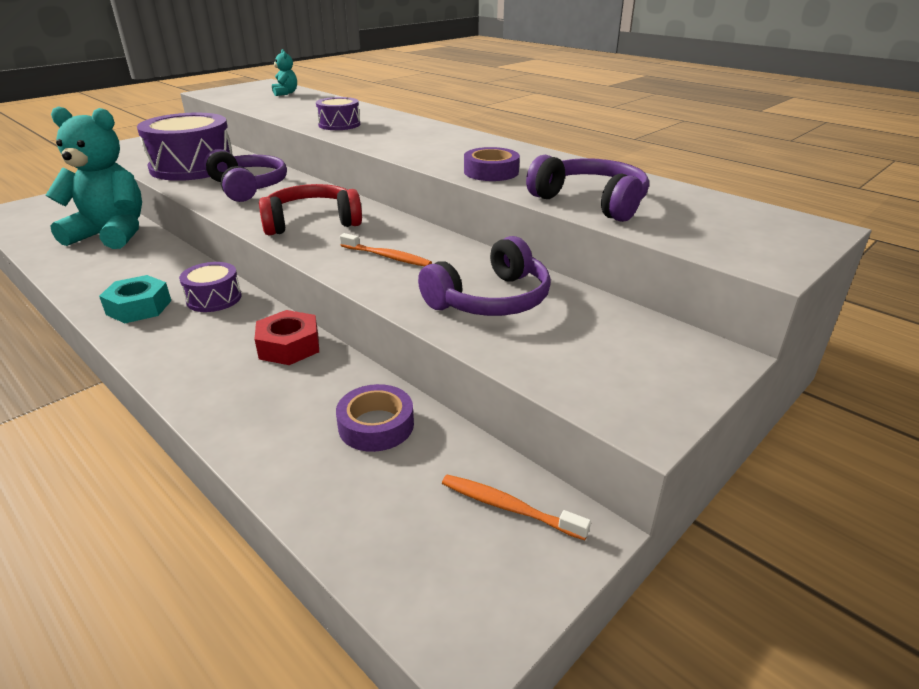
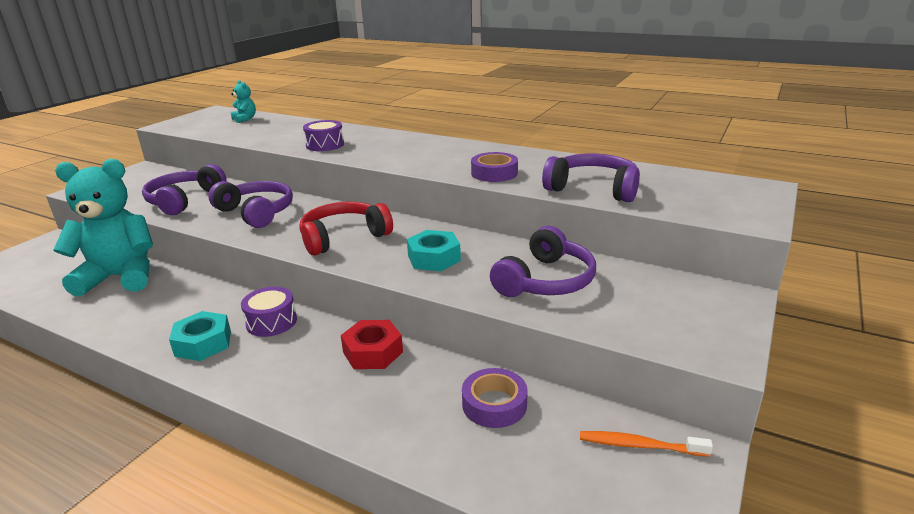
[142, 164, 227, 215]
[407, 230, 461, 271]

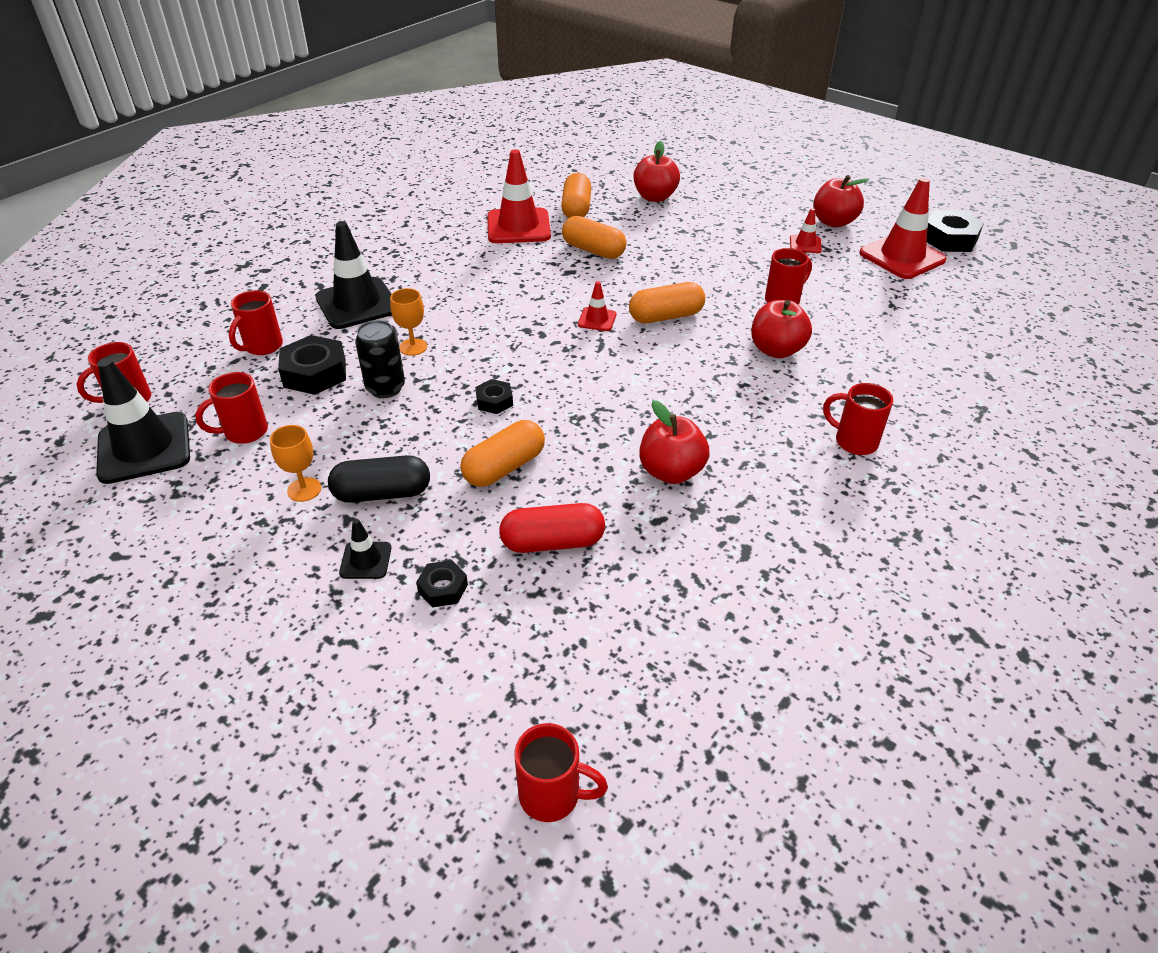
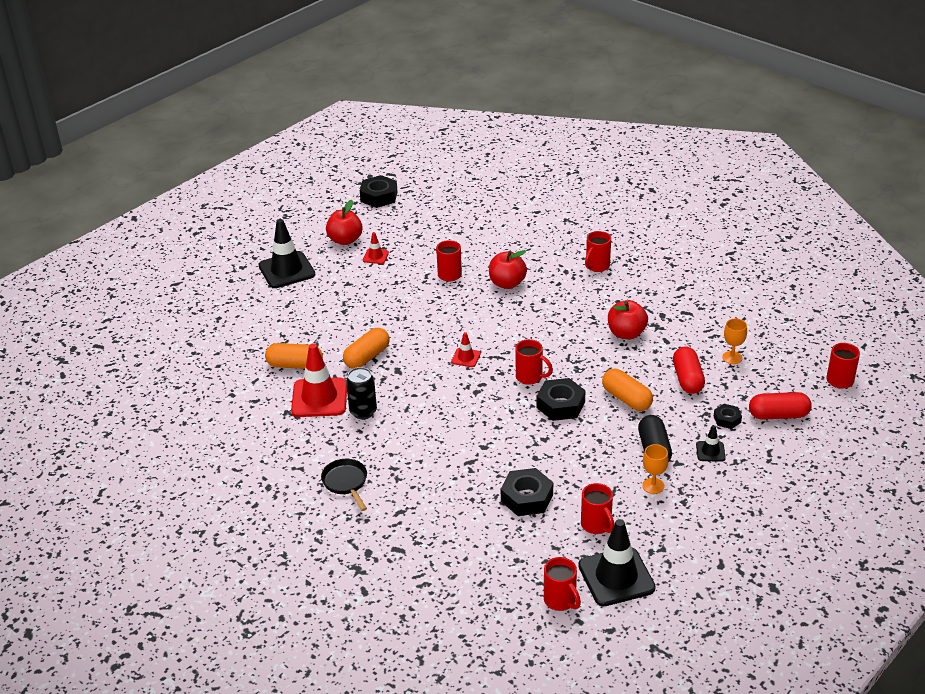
[515, 339, 553, 385]
[258, 219, 315, 288]
[346, 367, 377, 419]
[722, 319, 747, 364]
[537, 378, 586, 421]
[629, 282, 705, 323] (first image)
[633, 141, 680, 202] (first image)
[859, 178, 947, 279] (first image)
[321, 459, 367, 511]
[749, 392, 812, 420]

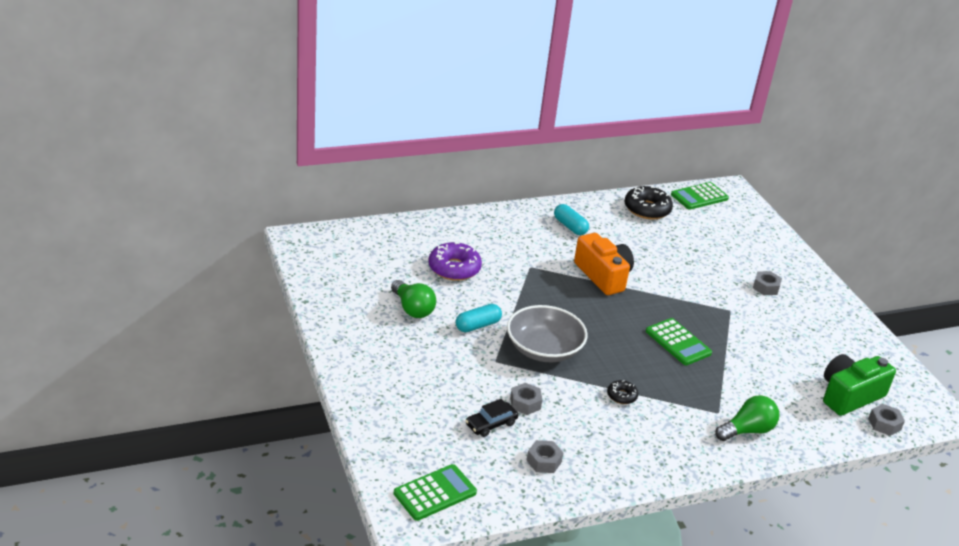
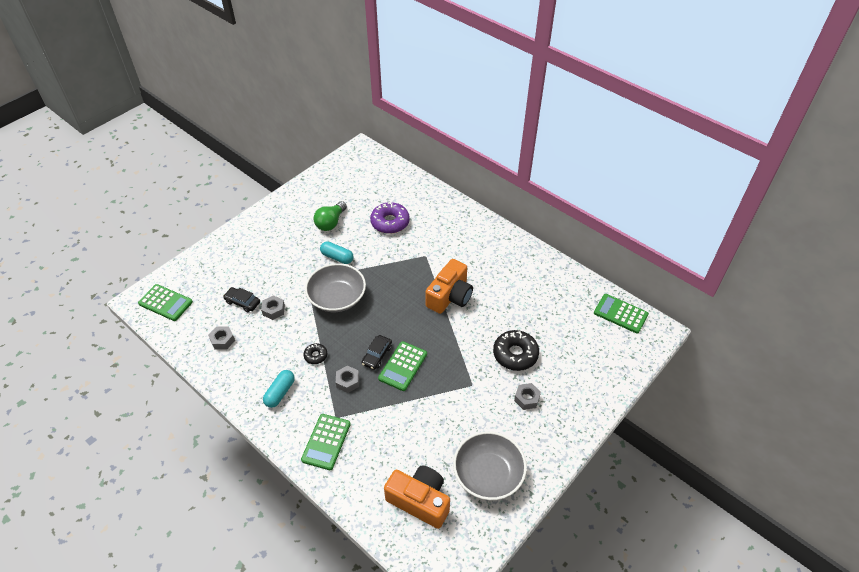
[263, 370, 295, 408]
[493, 330, 539, 371]
[301, 414, 351, 470]
[384, 466, 450, 529]
[336, 365, 359, 393]
[361, 335, 392, 370]
[453, 431, 527, 500]

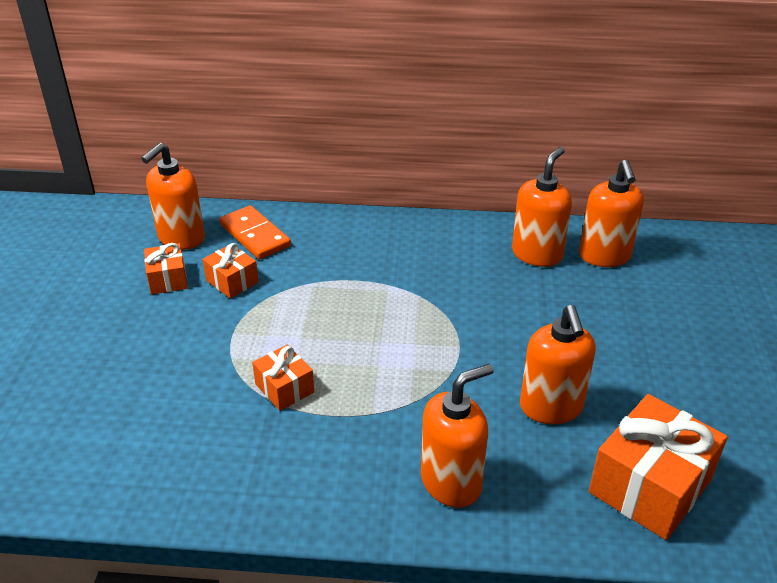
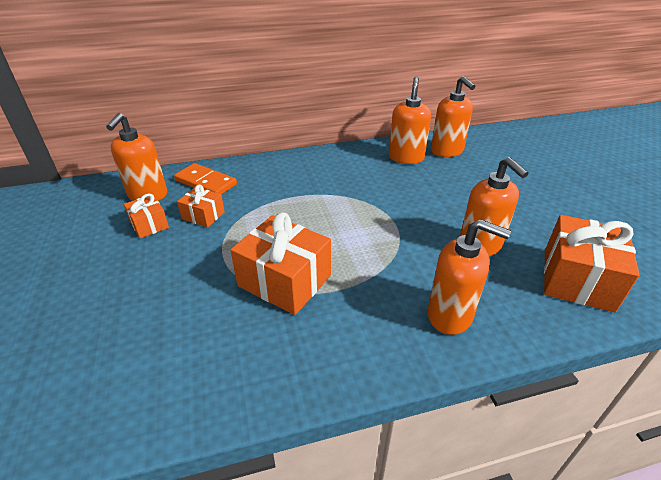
[231, 212, 331, 315]
[428, 219, 511, 335]

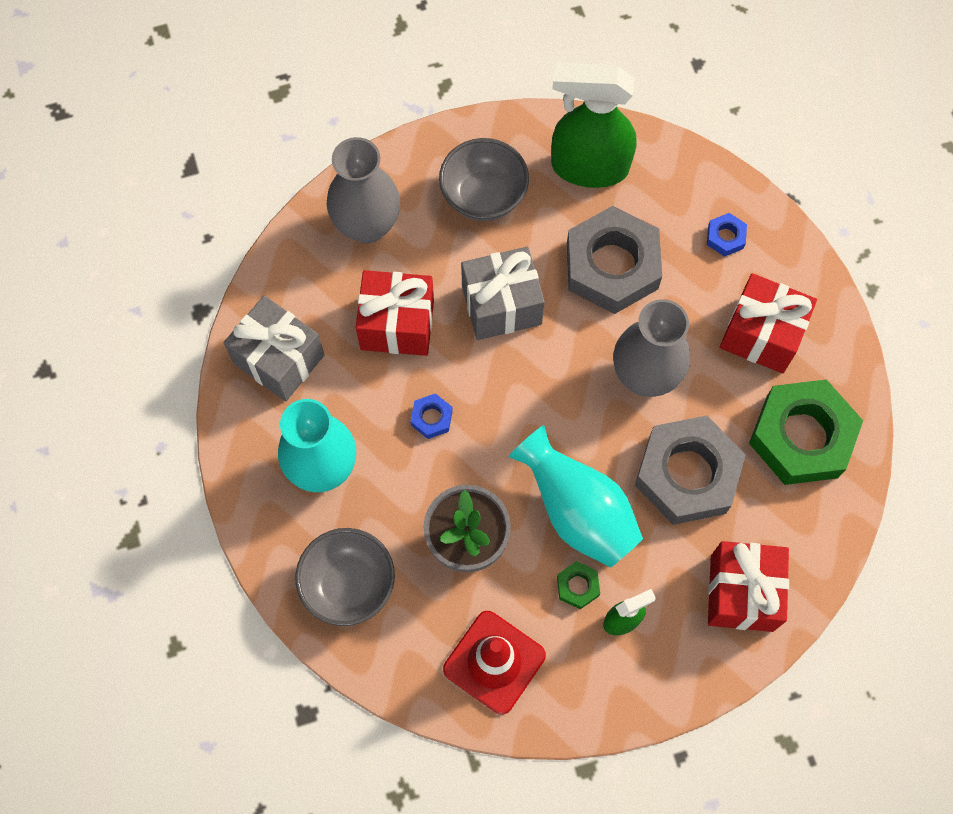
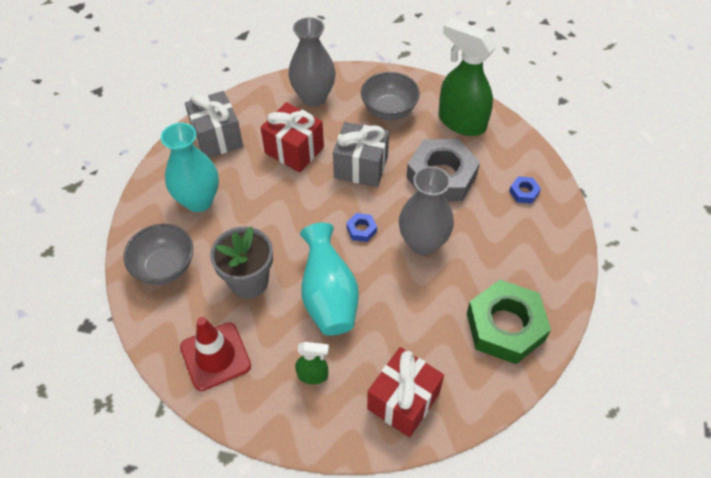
[346, 213, 377, 242]
[557, 561, 600, 609] (first image)
[635, 415, 746, 525] (first image)
[720, 273, 817, 373] (first image)

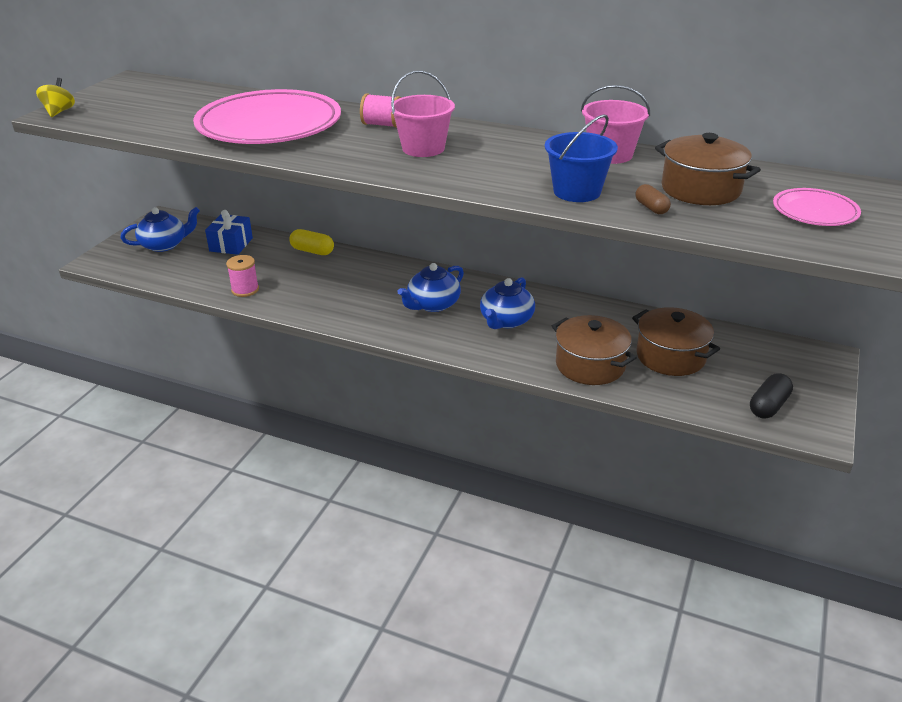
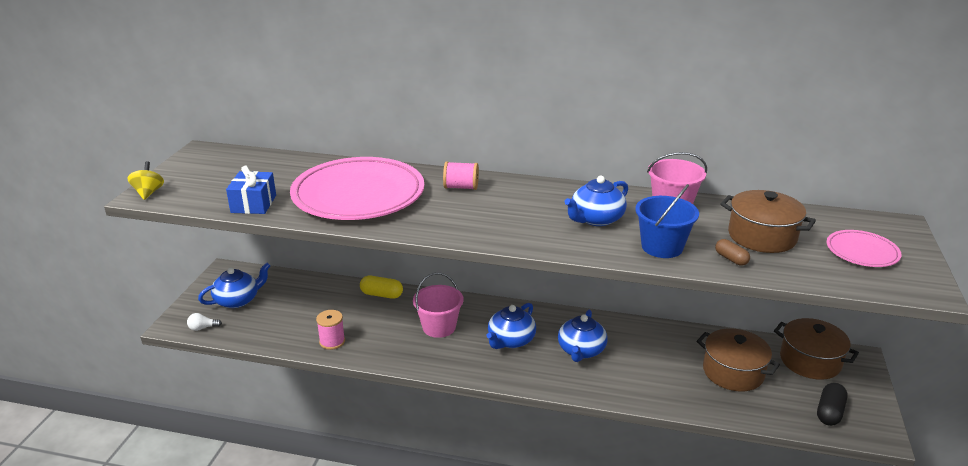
[226, 166, 276, 214]
[413, 273, 463, 338]
[774, 318, 859, 380]
[187, 313, 222, 331]
[565, 176, 628, 226]

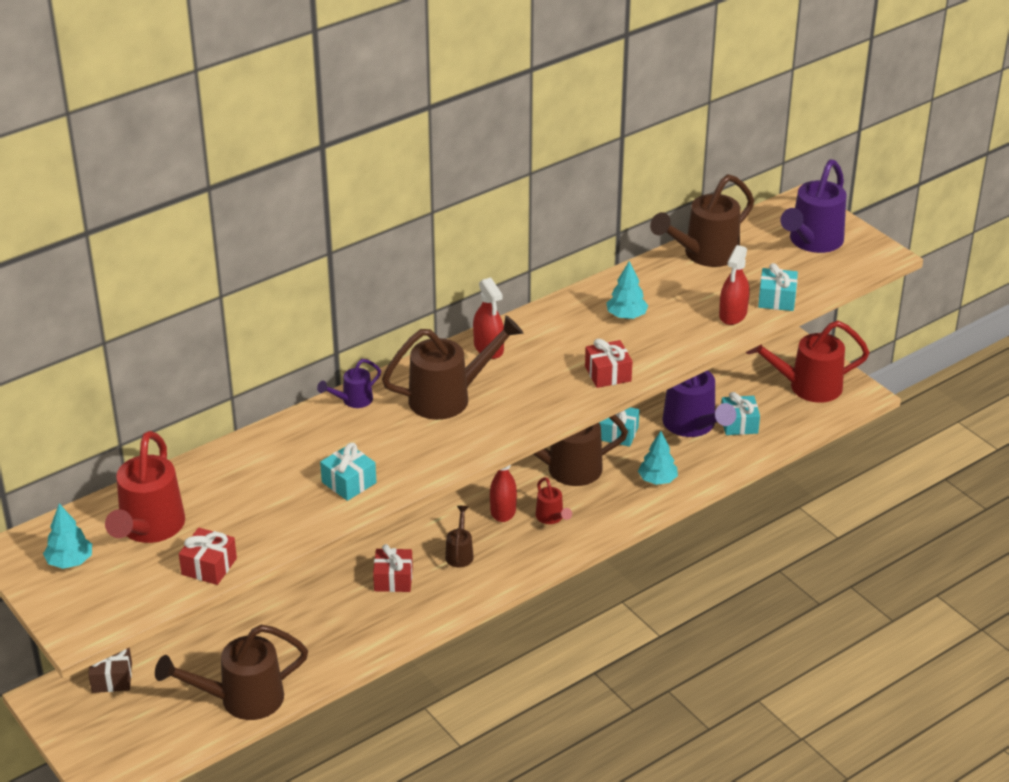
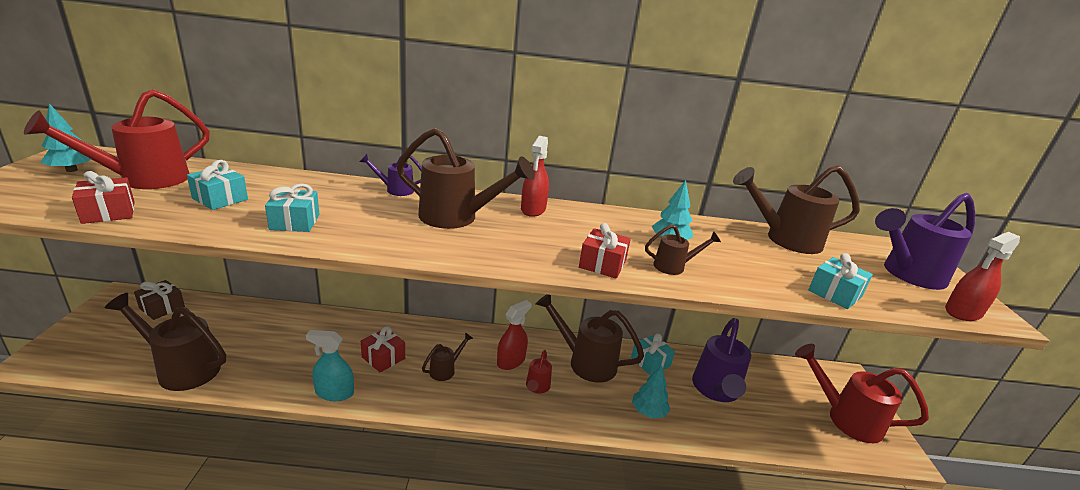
[945, 232, 1020, 321]
[187, 160, 248, 210]
[306, 330, 354, 401]
[645, 224, 721, 275]

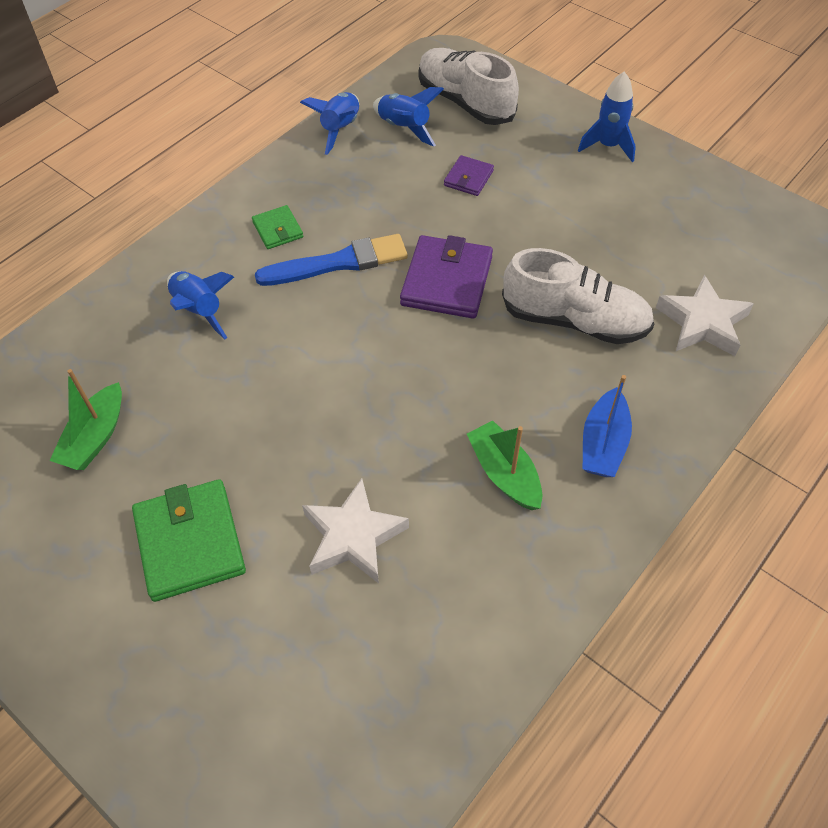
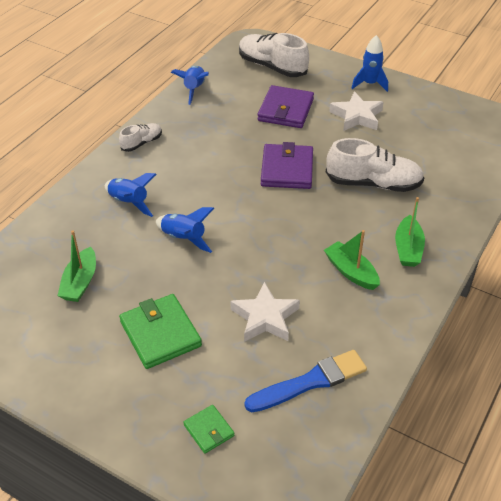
[183, 405, 234, 454]
[245, 350, 367, 412]
[156, 207, 214, 253]
[258, 85, 314, 128]
[395, 197, 425, 267]
[329, 91, 384, 131]
[119, 123, 162, 152]

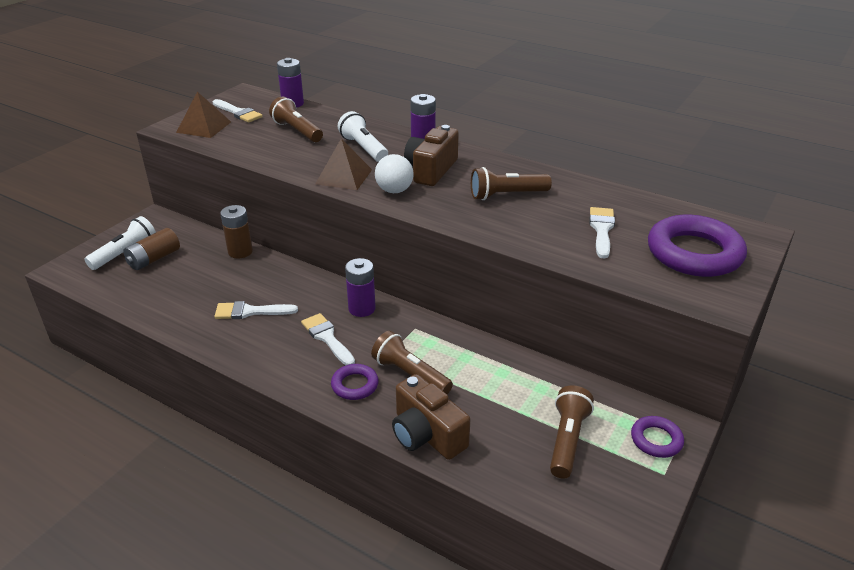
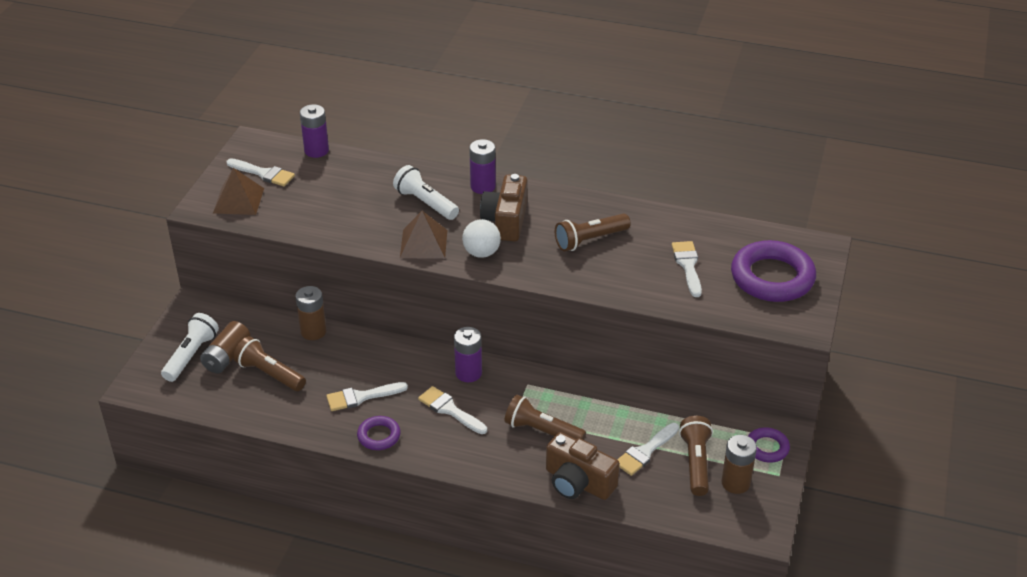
[233, 336, 306, 391]
[357, 416, 401, 450]
[617, 423, 679, 476]
[721, 435, 757, 494]

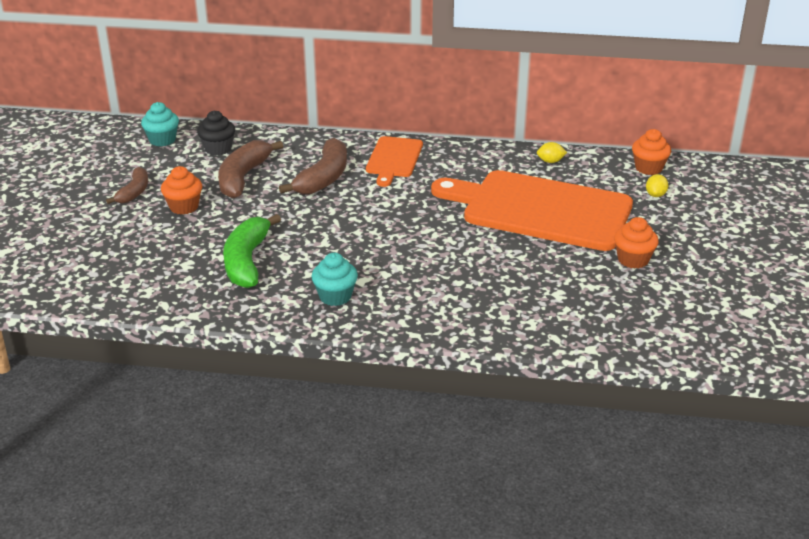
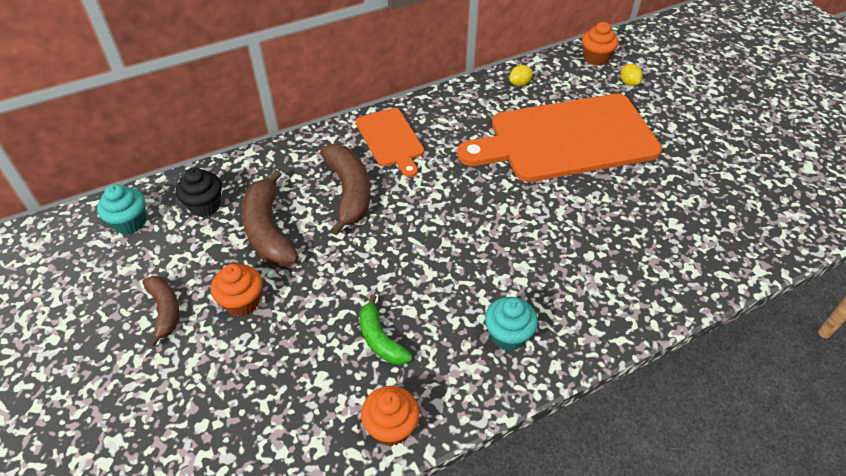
[359, 295, 412, 365]
[361, 386, 419, 446]

